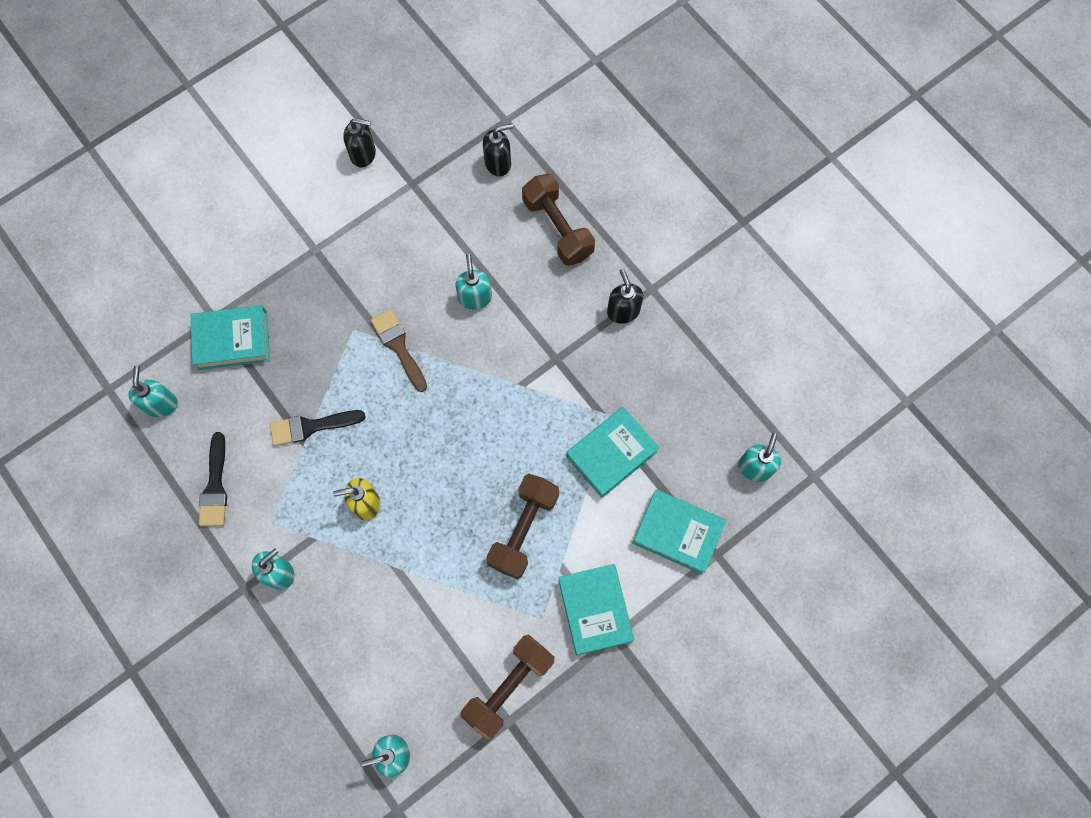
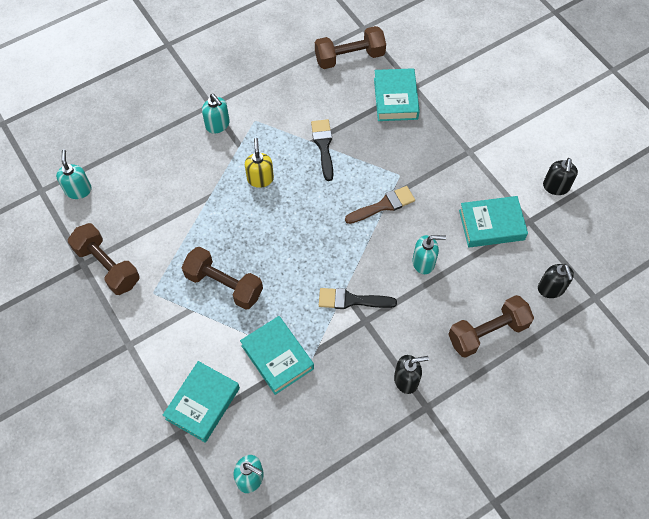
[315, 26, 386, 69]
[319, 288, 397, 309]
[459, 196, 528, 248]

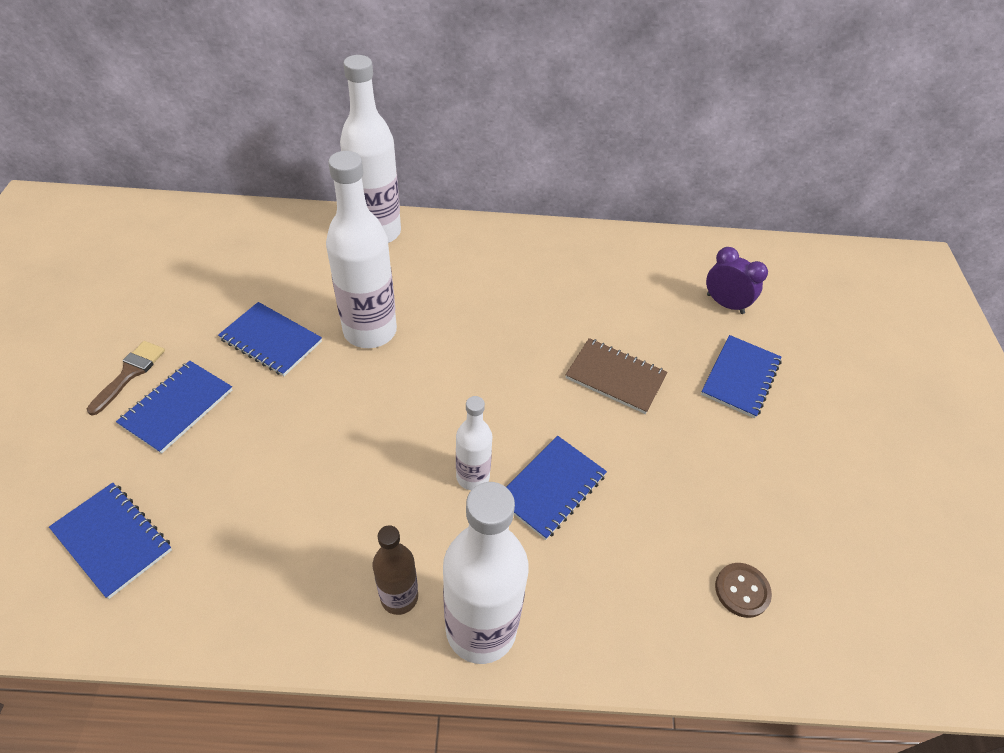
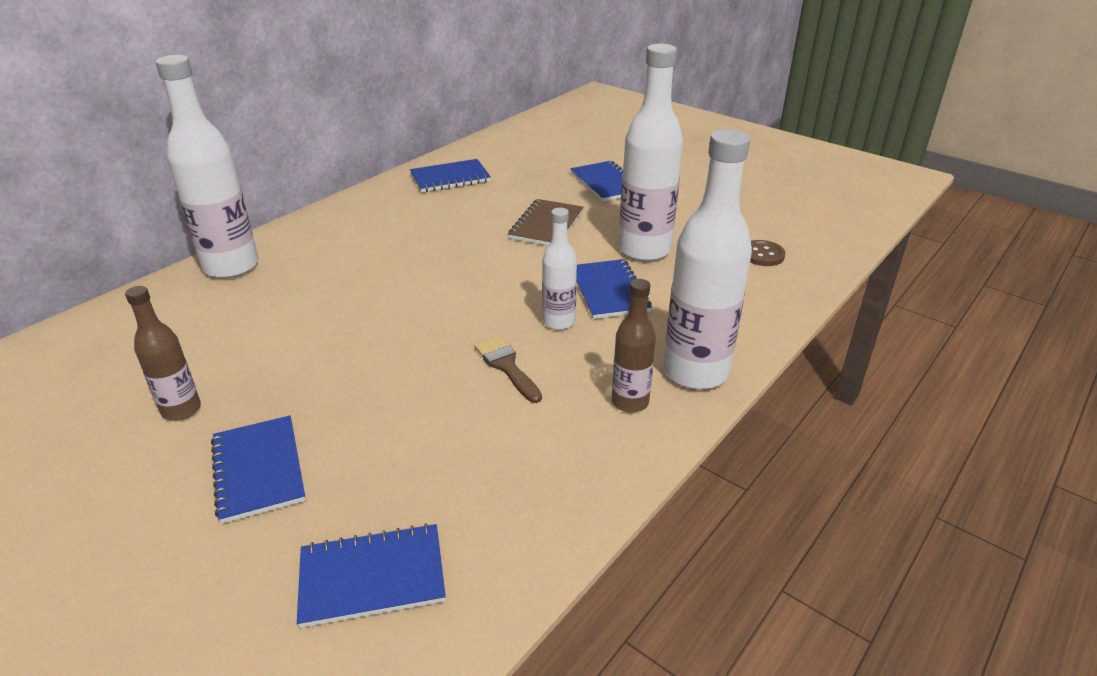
[474, 336, 542, 403]
[410, 159, 491, 192]
[619, 44, 683, 261]
[508, 199, 584, 246]
[706, 247, 768, 314] (first image)
[125, 286, 201, 421]

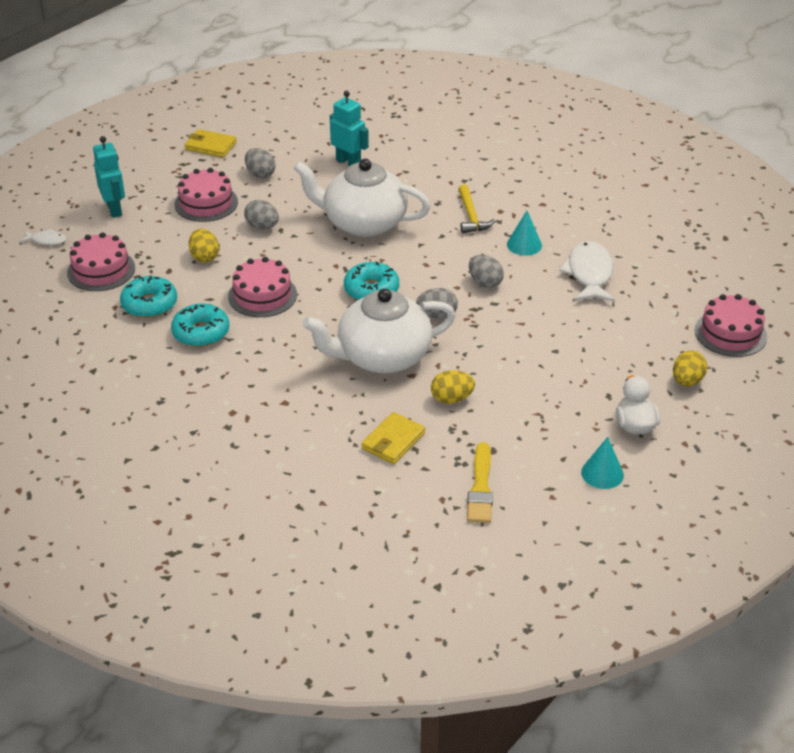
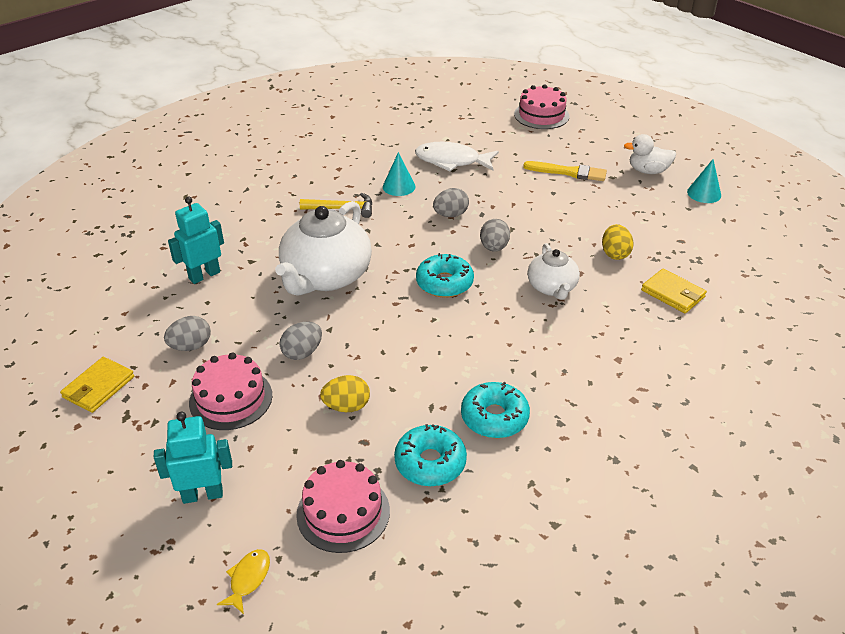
[217, 549, 270, 614]
[228, 257, 297, 317] (first image)
[527, 243, 580, 300]
[523, 161, 607, 181]
[673, 351, 707, 386] (first image)

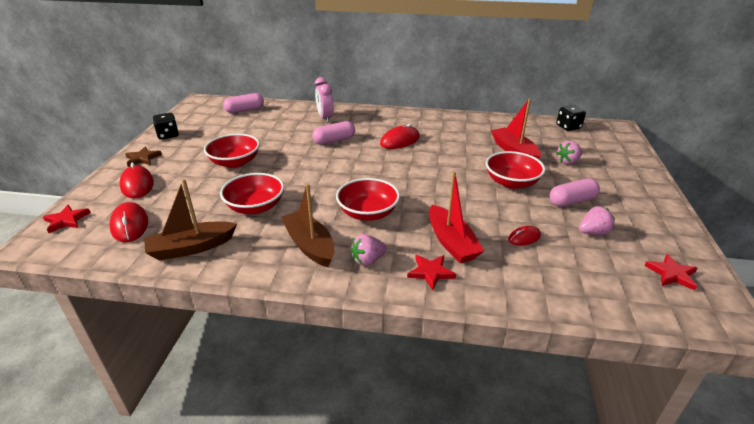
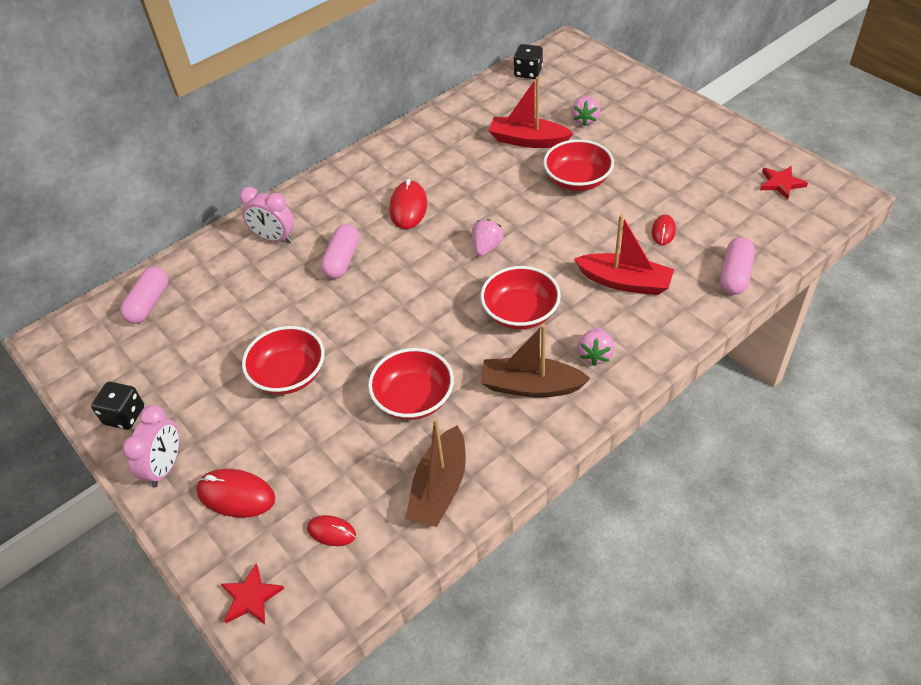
[307, 515, 356, 546]
[122, 405, 179, 487]
[407, 255, 456, 290] (first image)
[720, 237, 755, 295]
[472, 219, 504, 256]

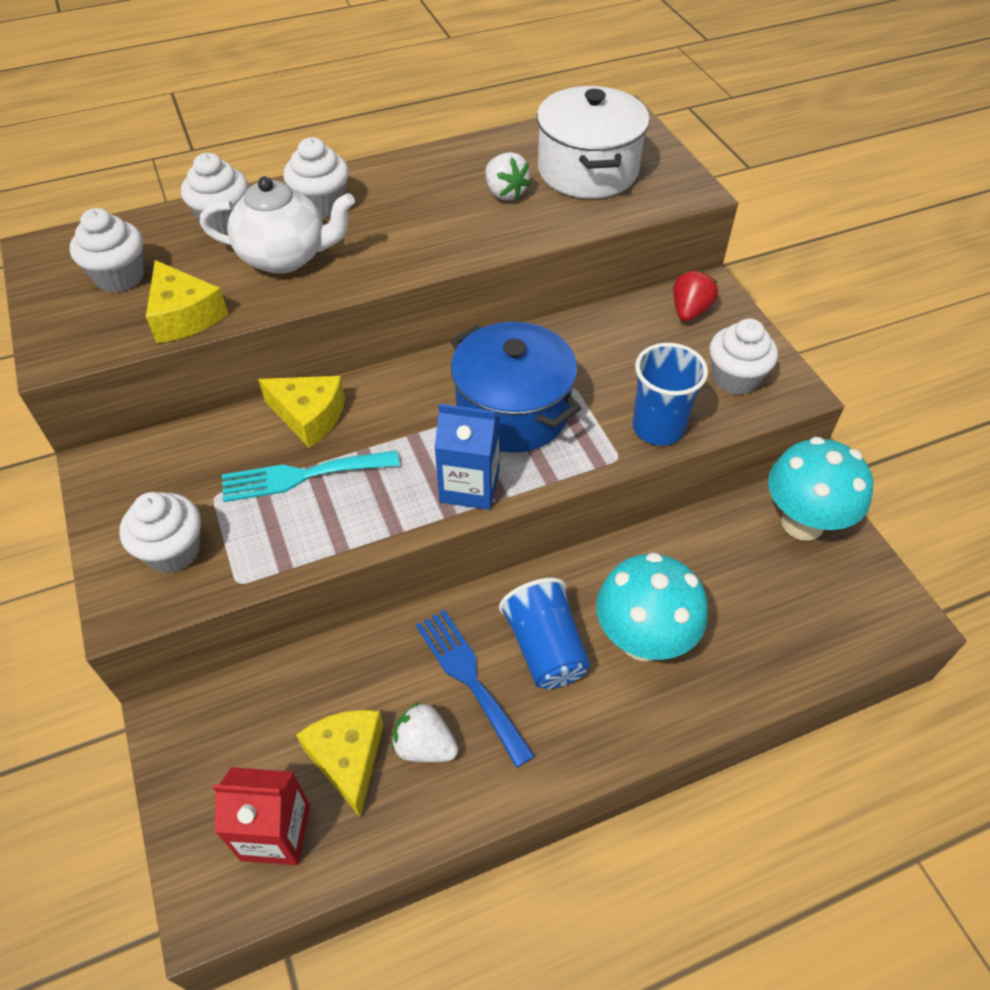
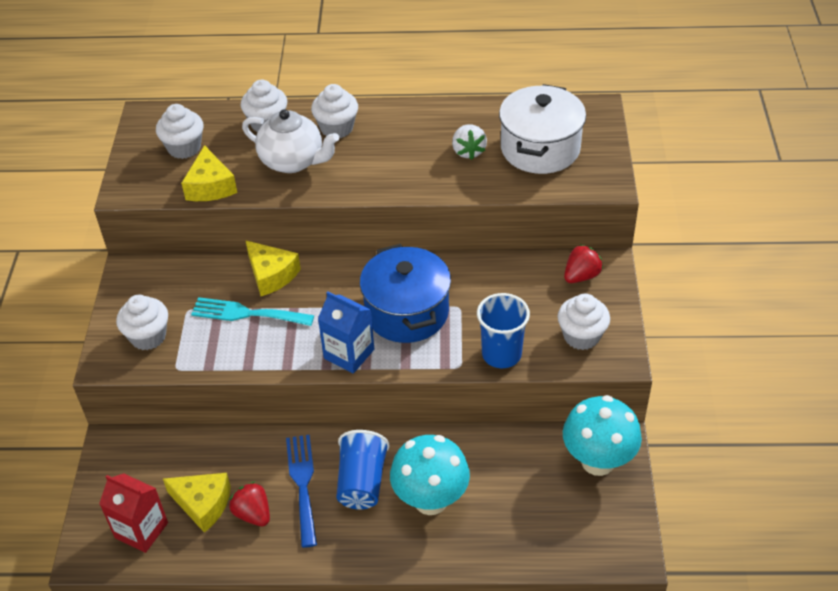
[163, 473, 231, 533]
[229, 481, 270, 526]

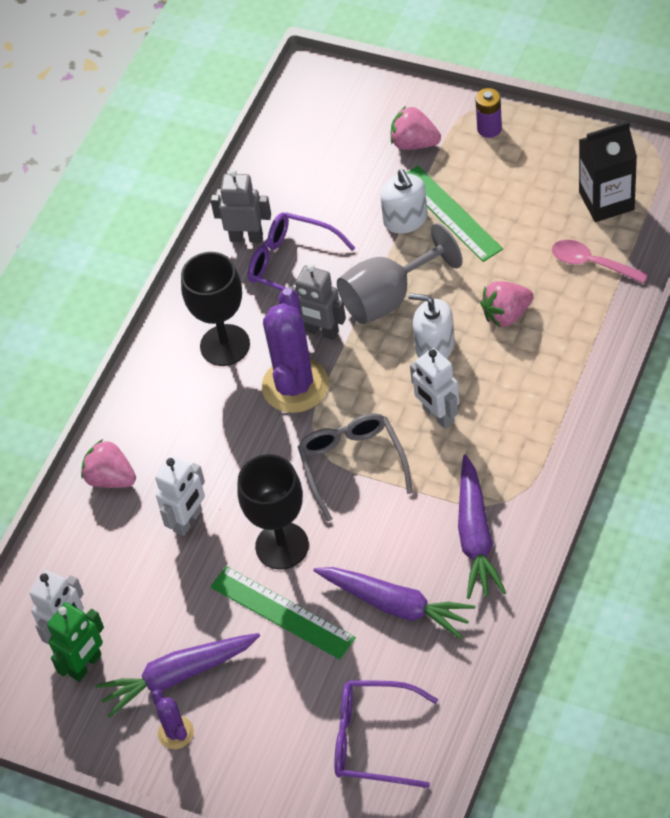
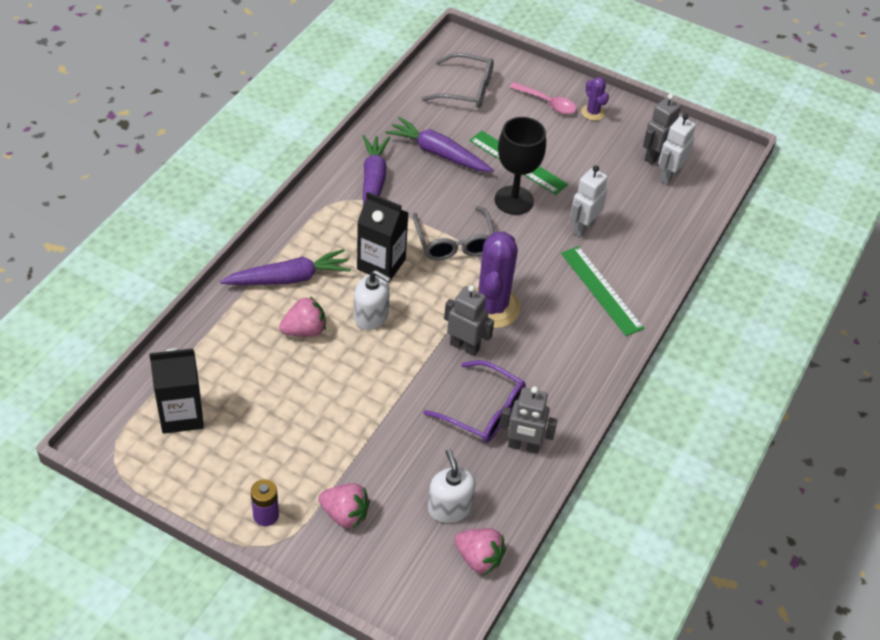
[643, 94, 681, 164]
[454, 528, 506, 575]
[220, 249, 351, 285]
[181, 252, 250, 366] (first image)
[421, 53, 494, 108]
[337, 223, 463, 324] (first image)
[428, 449, 476, 523]
[561, 246, 644, 336]
[357, 192, 409, 282]
[509, 82, 577, 114]

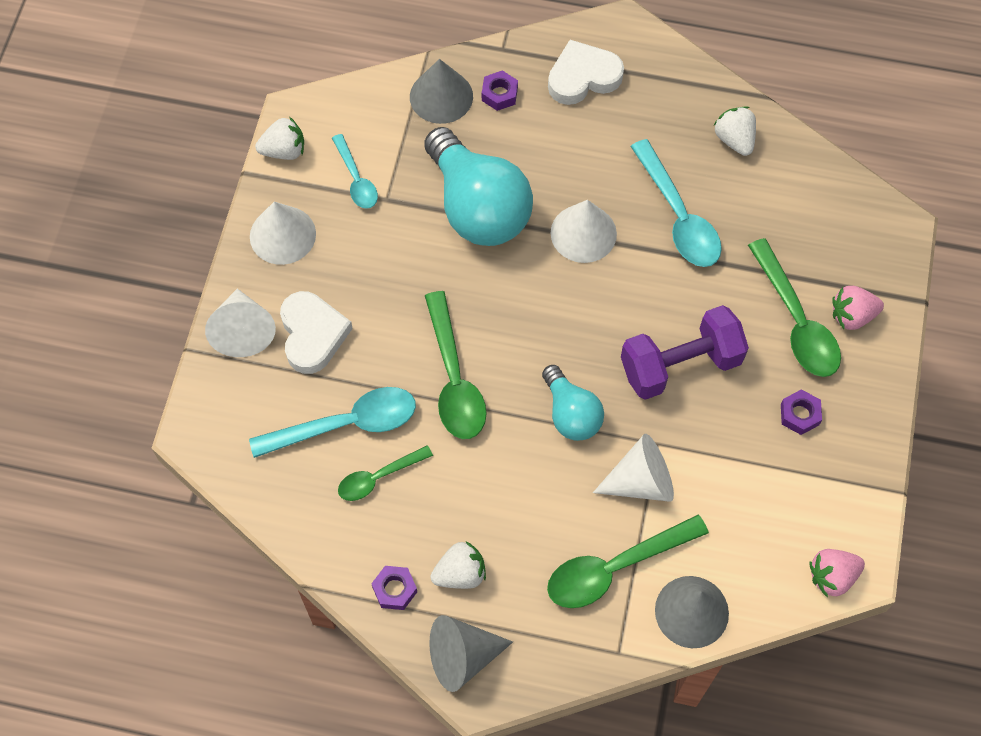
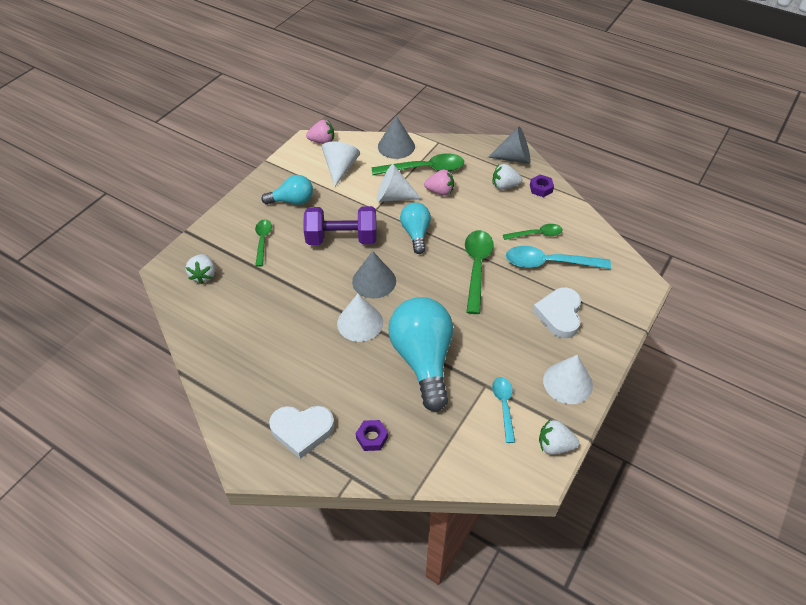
[322, 142, 360, 186]
[352, 251, 396, 299]
[630, 139, 722, 267] (first image)
[186, 254, 215, 284]
[255, 219, 272, 267]
[261, 175, 313, 205]
[424, 170, 454, 196]

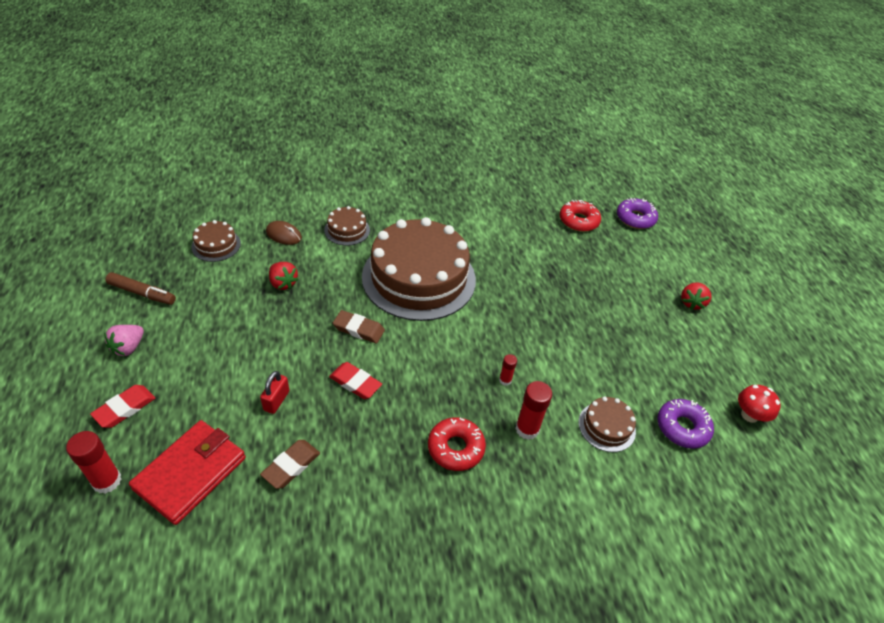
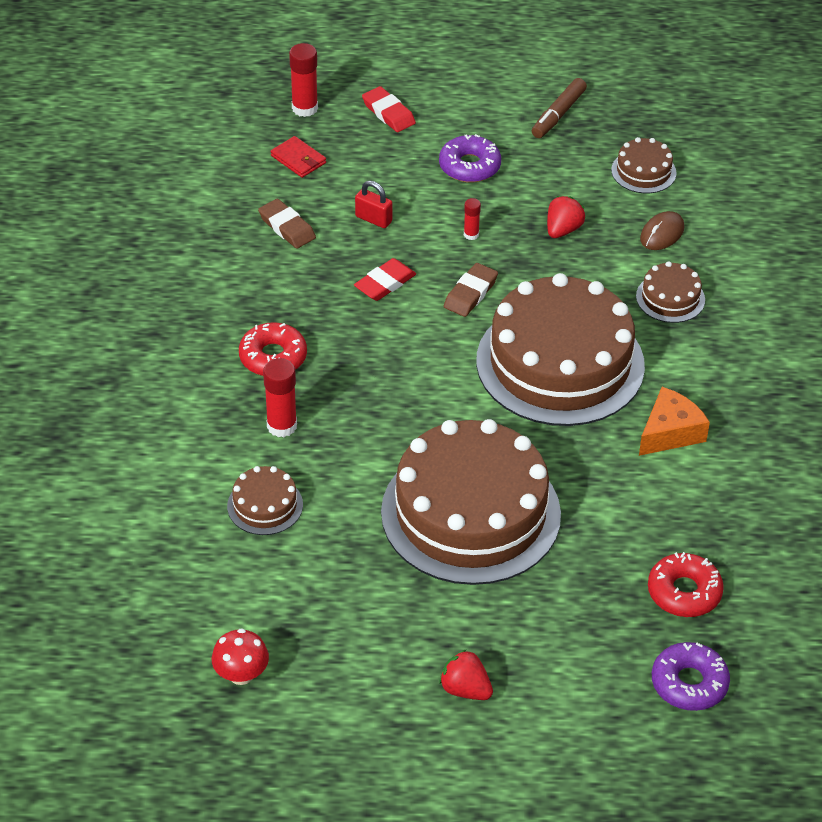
[104, 325, 144, 356] (first image)
[271, 136, 326, 178]
[547, 196, 585, 238]
[464, 198, 481, 240]
[439, 134, 501, 183]
[381, 419, 561, 585]
[639, 387, 710, 456]

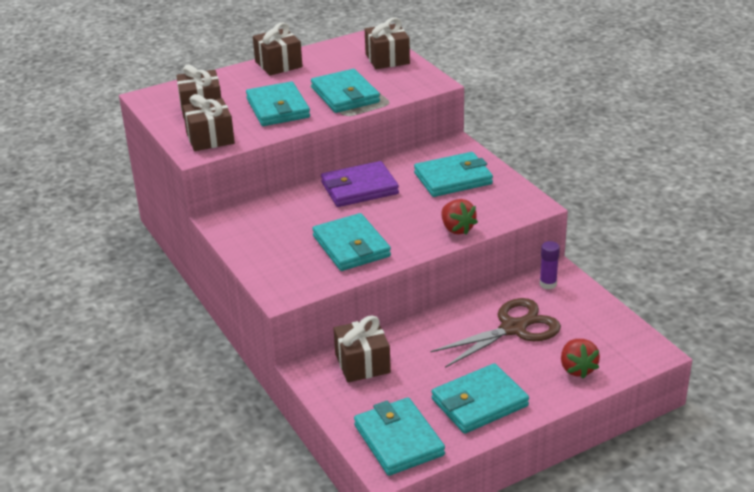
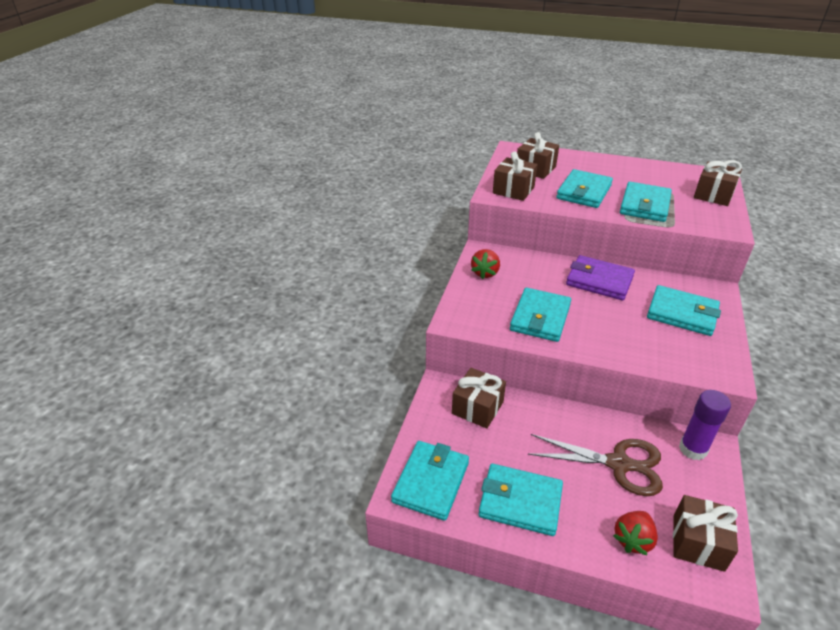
[673, 495, 738, 572]
[471, 249, 500, 279]
[679, 390, 731, 460]

